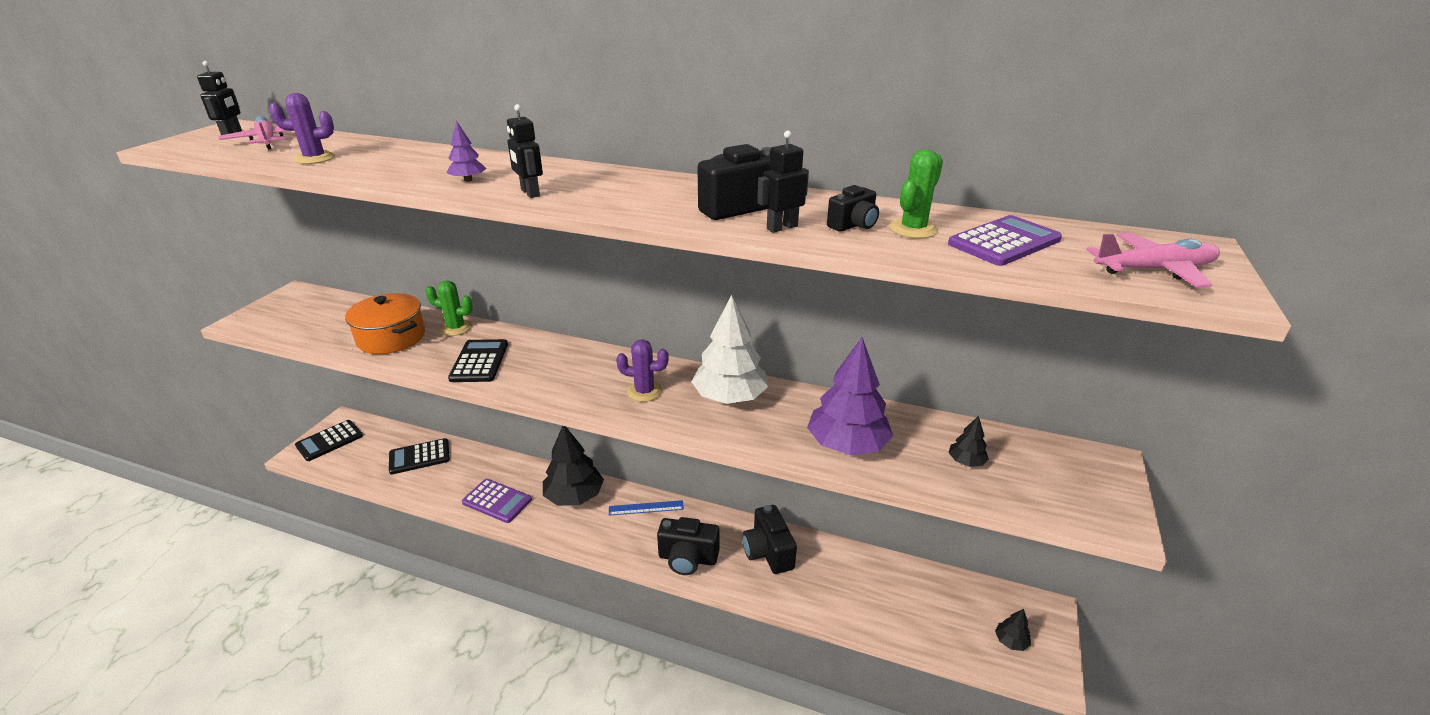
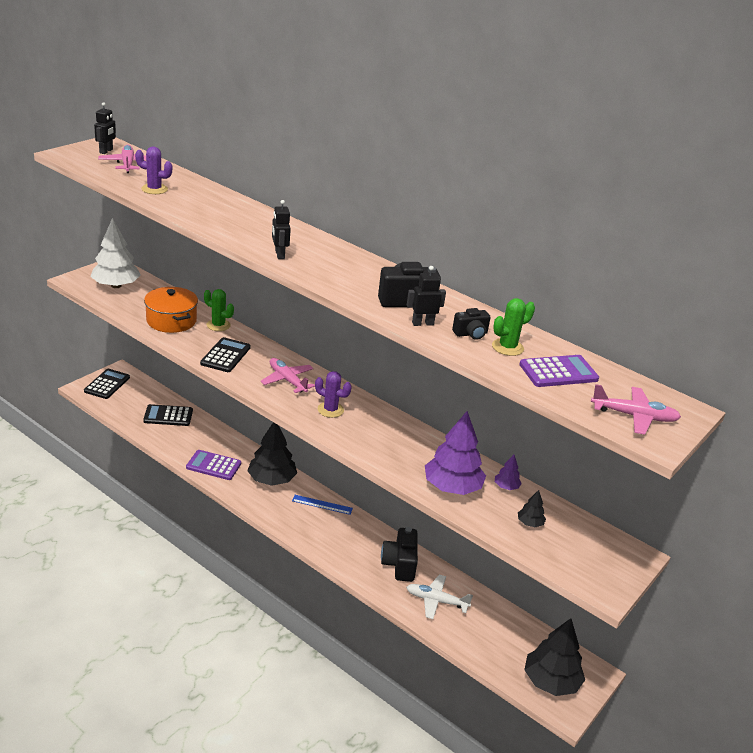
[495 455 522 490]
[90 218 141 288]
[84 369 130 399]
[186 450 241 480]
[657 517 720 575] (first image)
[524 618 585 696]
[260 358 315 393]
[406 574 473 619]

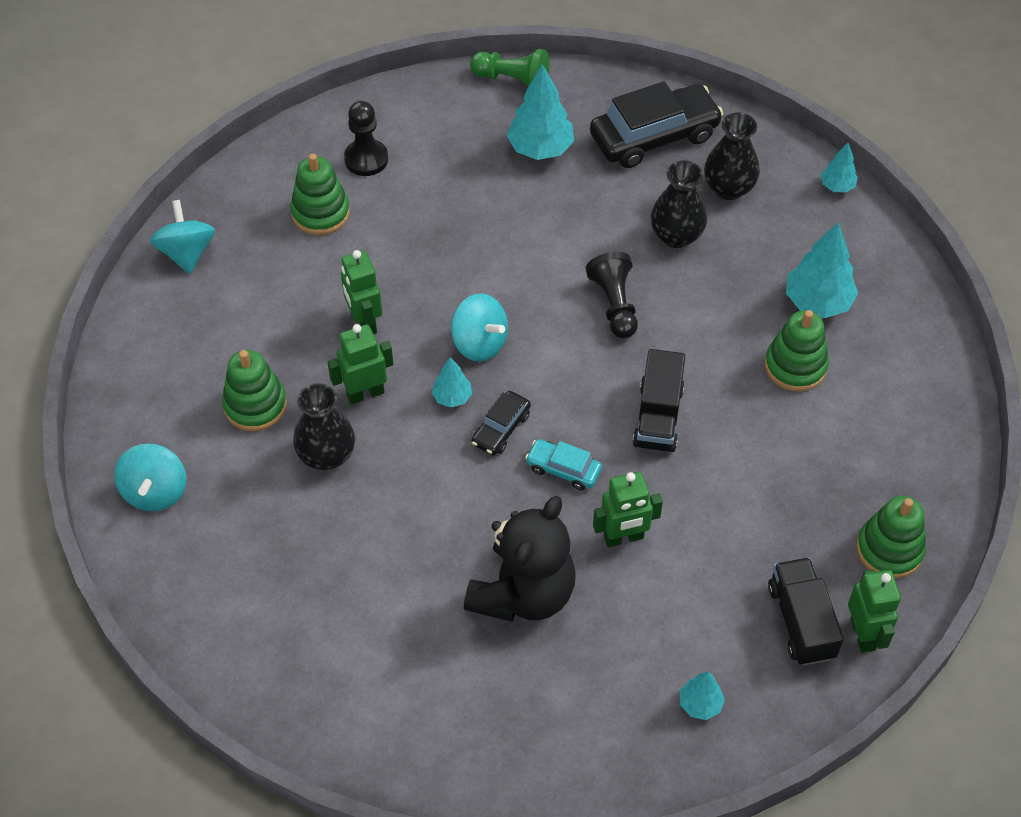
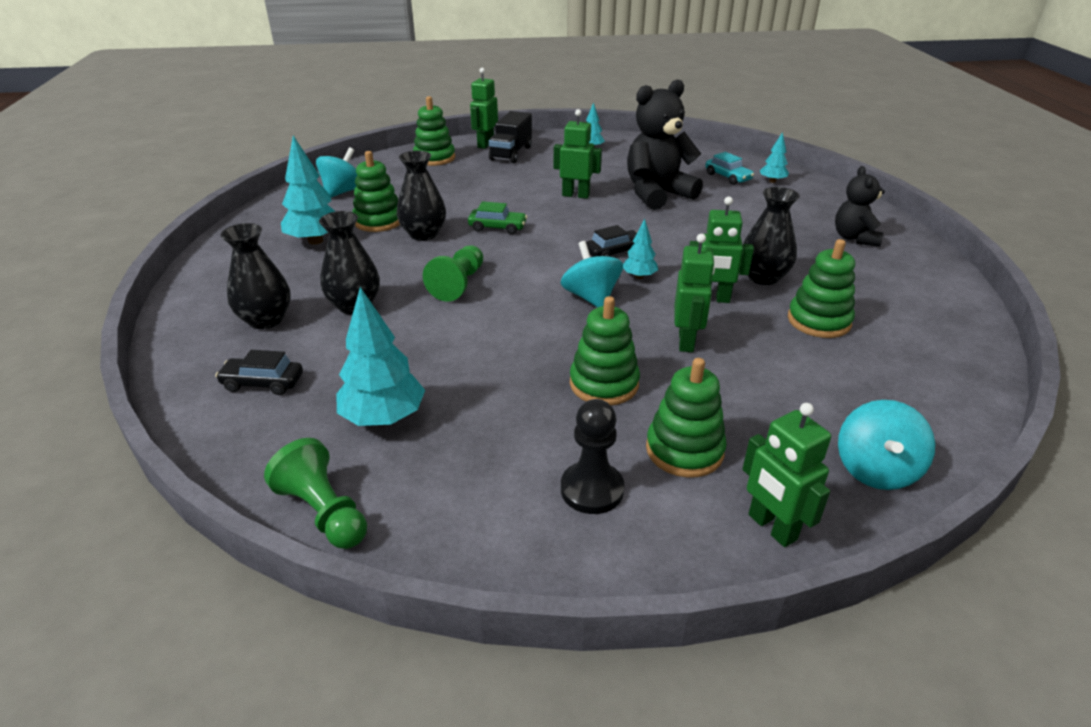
[215 350 303 395]
[760 132 789 183]
[423 245 483 302]
[468 201 527 234]
[705 152 754 185]
[316 147 357 198]
[397 151 446 241]
[835 166 885 247]
[570 296 640 405]
[742 403 831 547]

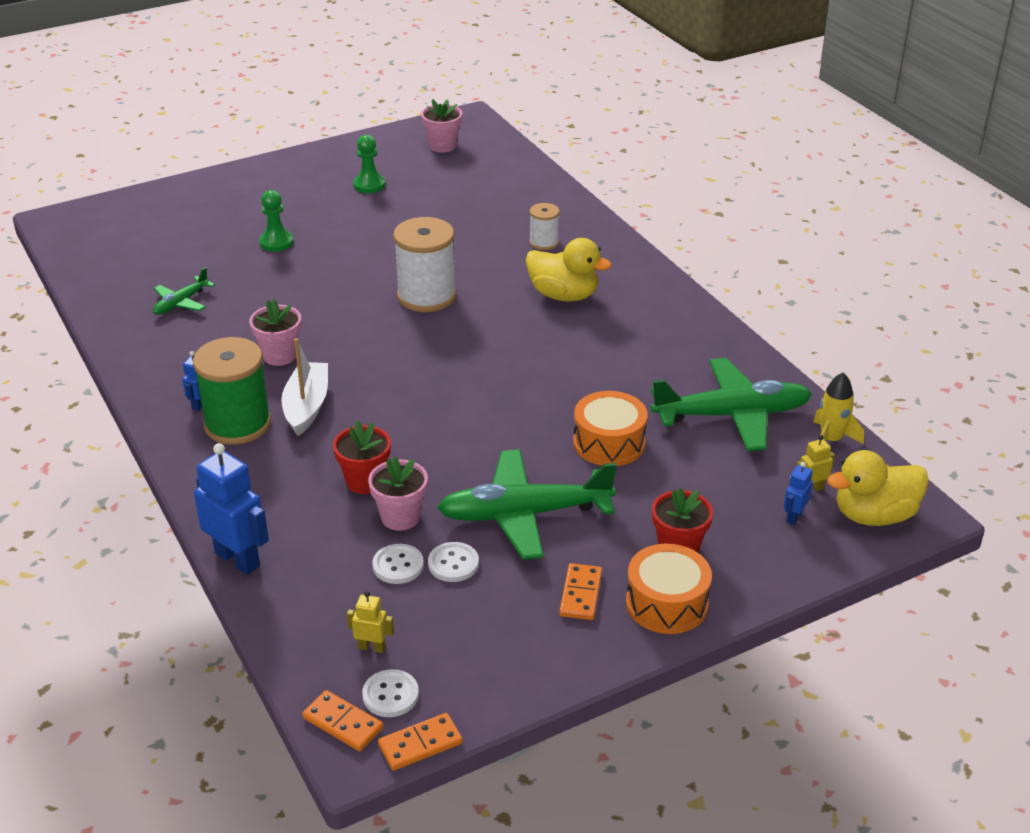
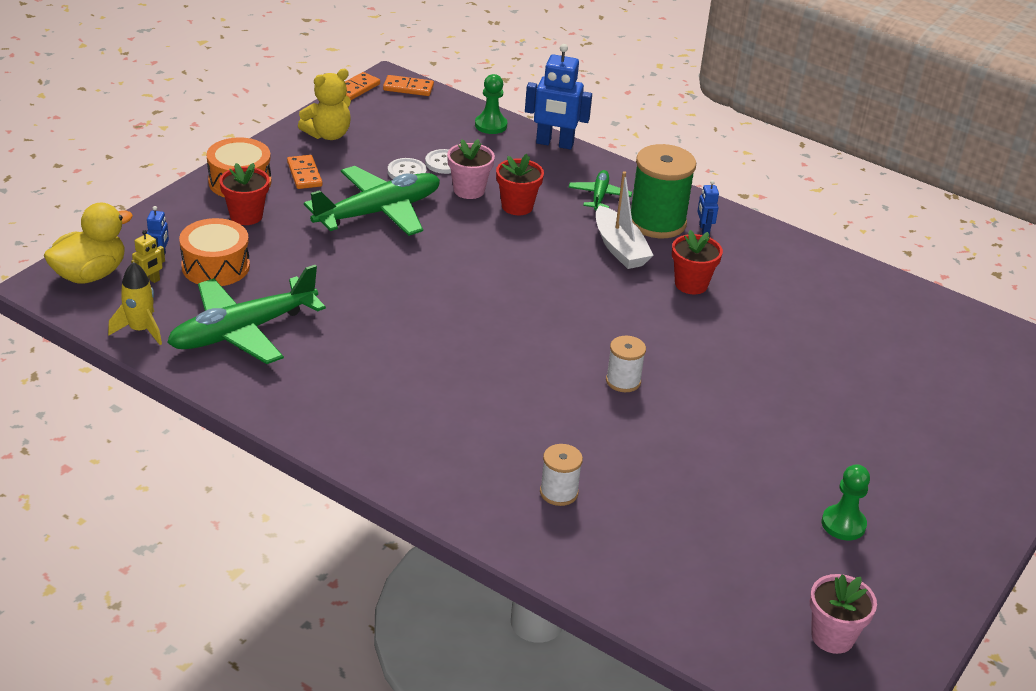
[475 74 507 134]
[606 336 646 392]
[526 238 612 301] (first image)
[568 170 632 210]
[672 230 723 294]
[179 218 250 286]
[347 591 394 653] (first image)
[362 669 419 717] (first image)
[298 69 351 140]

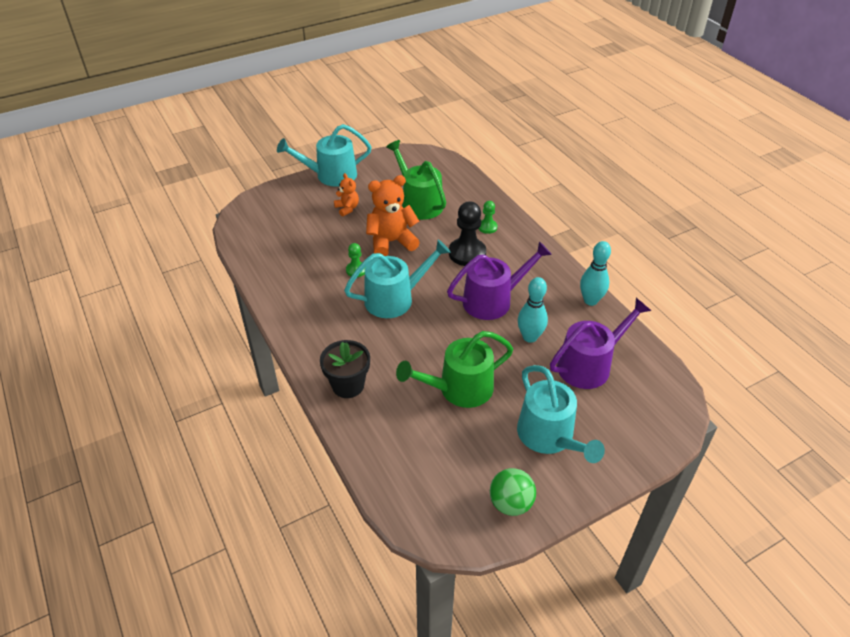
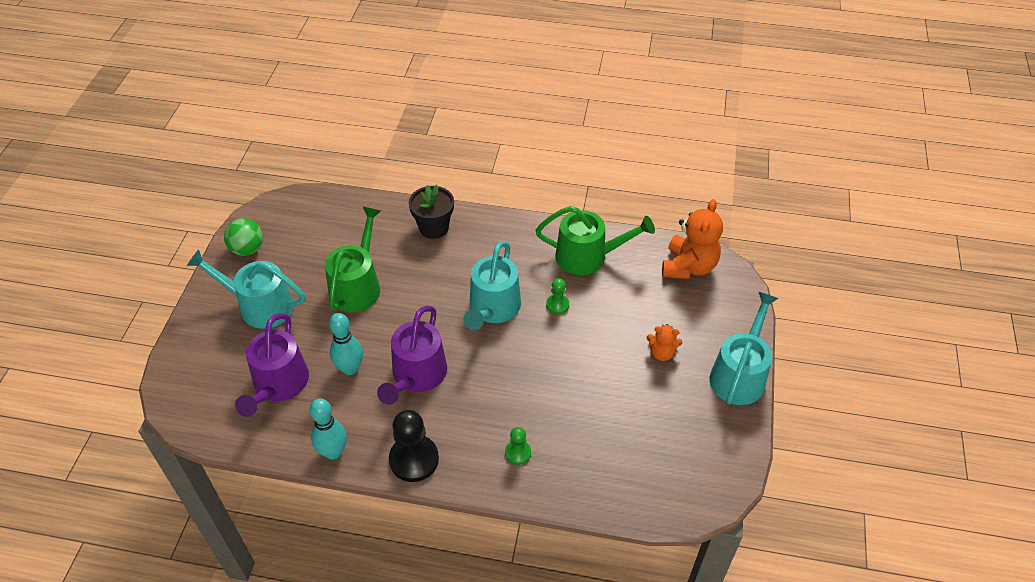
[536 206 655 275]
[662 199 723 279]
[389 410 439 482]

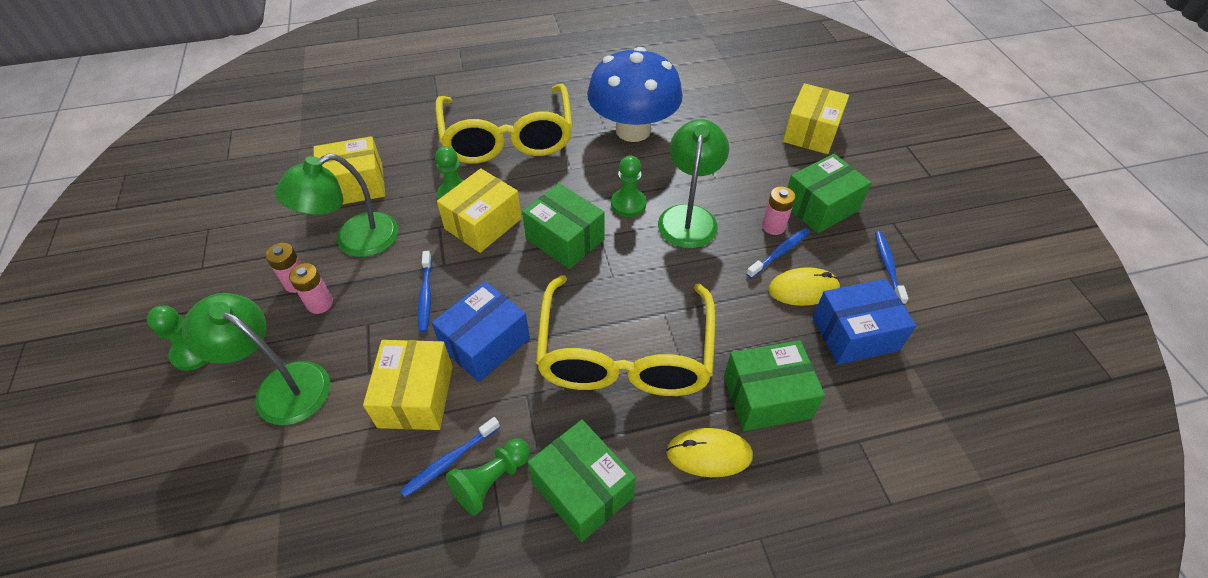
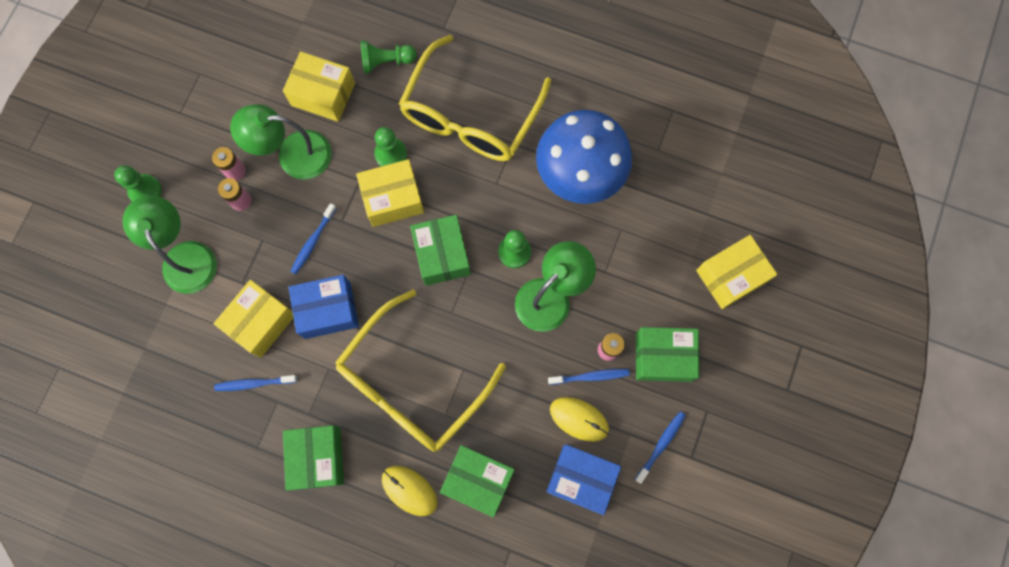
[361 40 417 74]

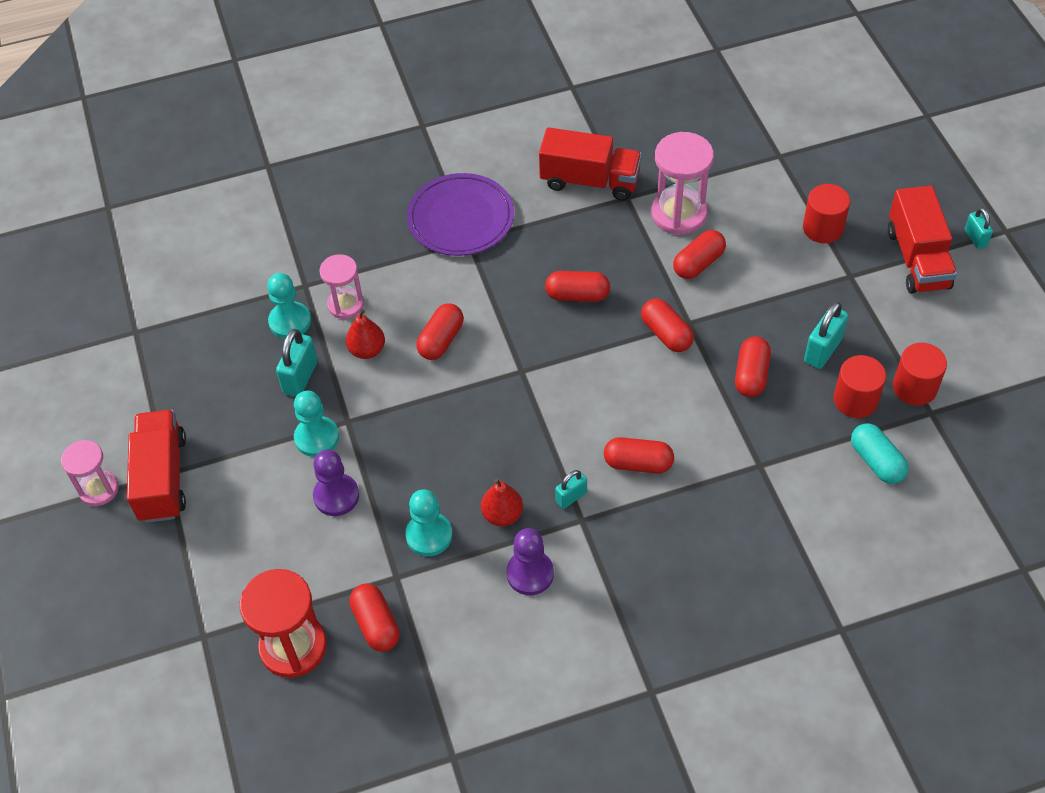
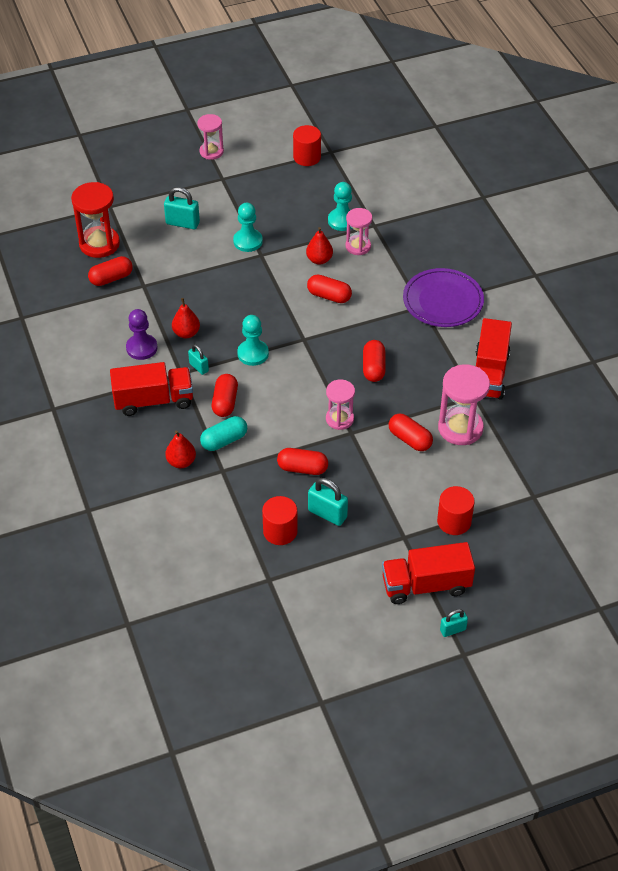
[326 379 355 430]
[164 187 200 229]
[293 125 321 166]
[110 362 193 416]
[200 416 247 451]
[313 450 359 516] (first image)
[237 315 269 366]
[165 430 196 468]

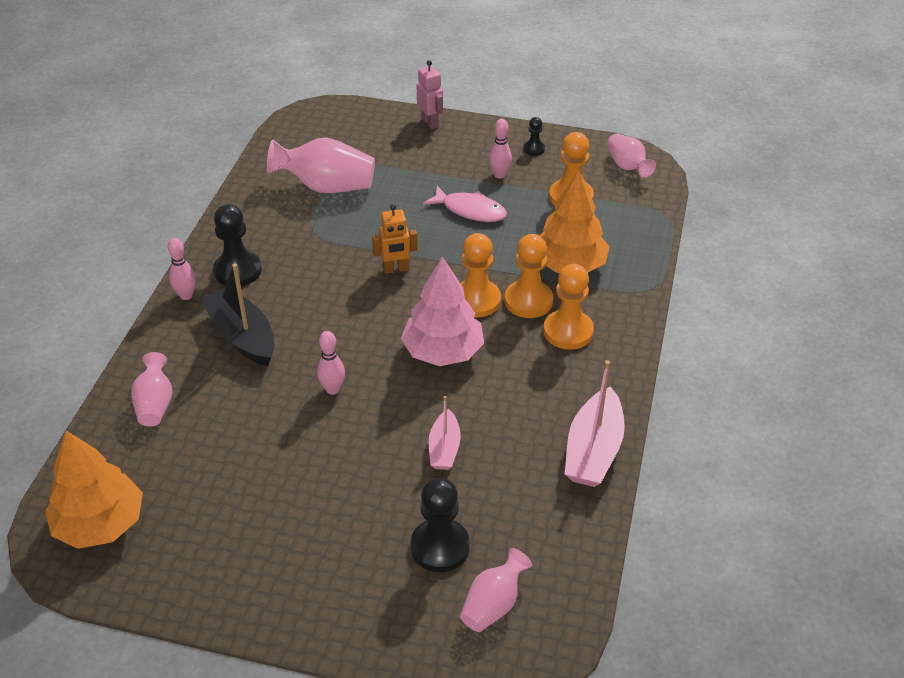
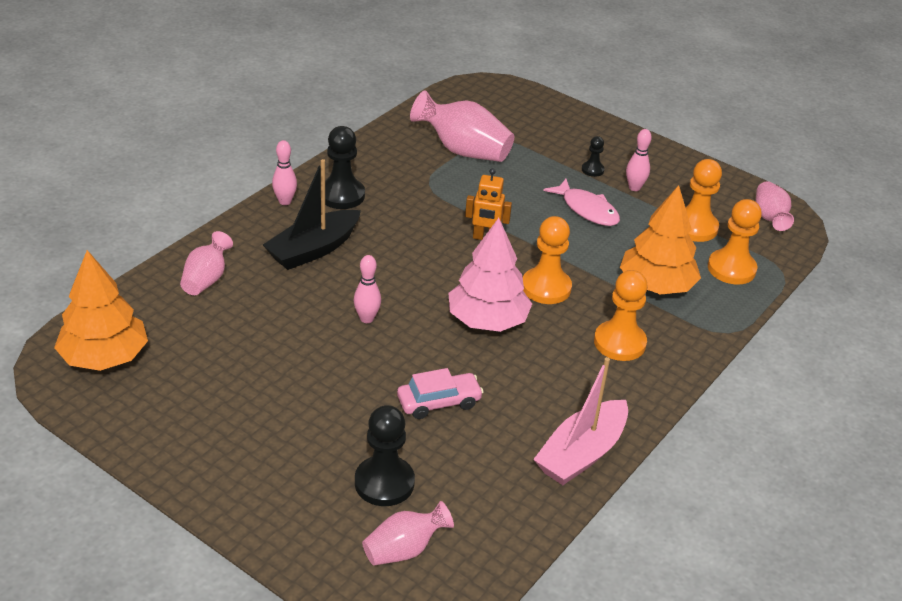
[417 60 443 129] (first image)
[582 136 604 177]
[708 199 762 285]
[263 159 361 270]
[397 368 484 419]

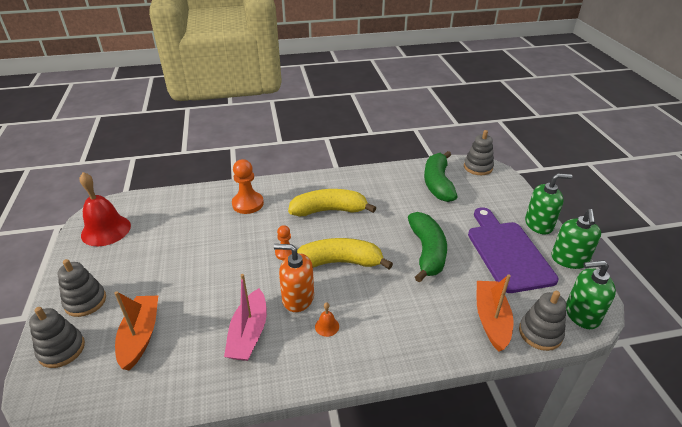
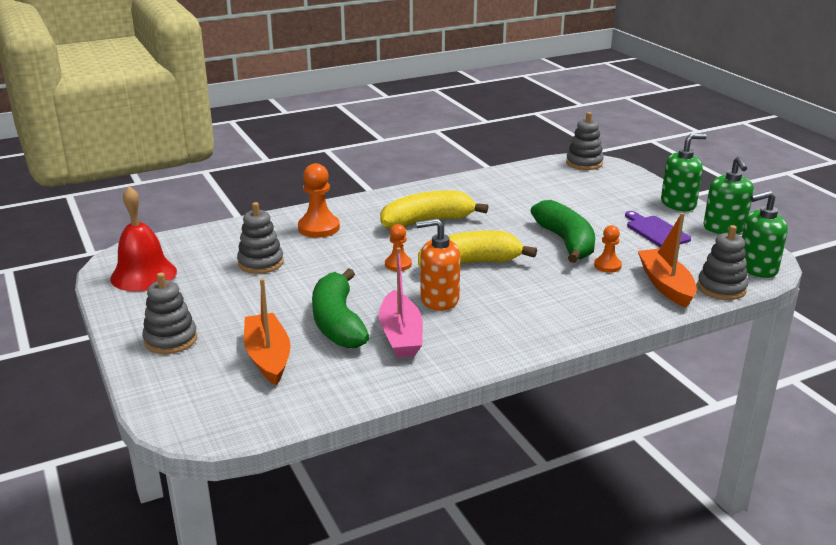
[312 268 370 348]
[625 211 691 247]
[315 302 339 337] (first image)
[237 202 284 274]
[594 225 622 273]

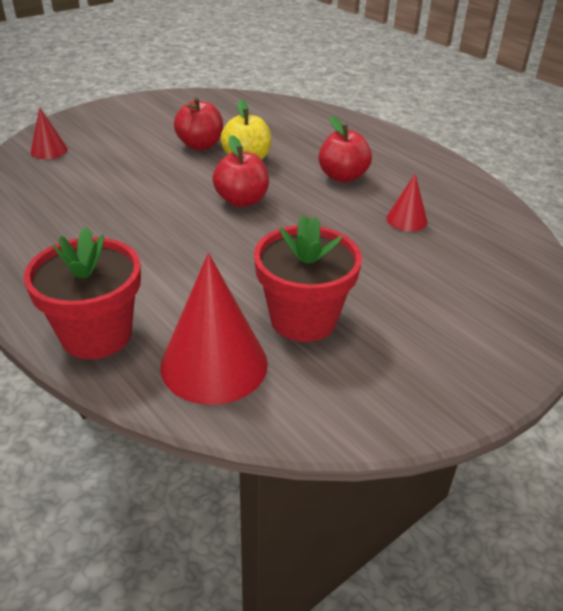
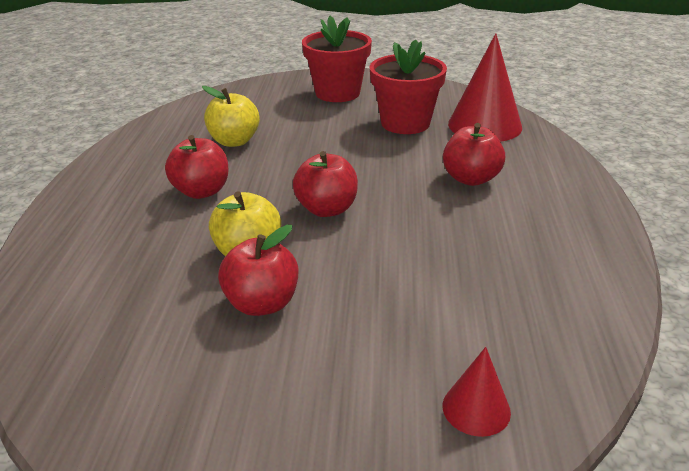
[202 86 260 147]
[302 16 372 102]
[443 123 505 186]

